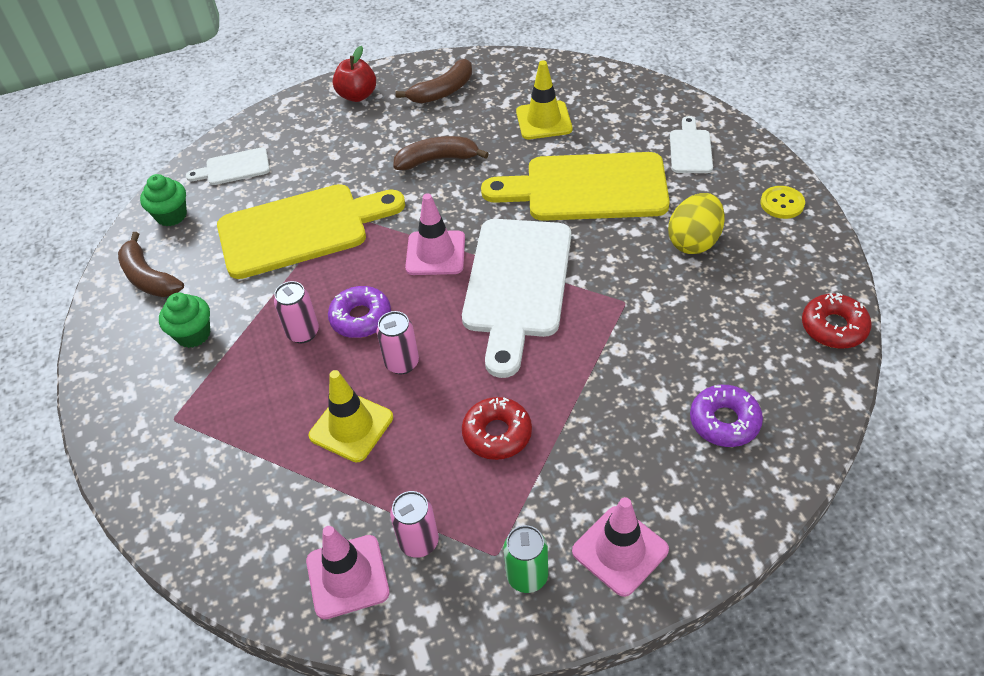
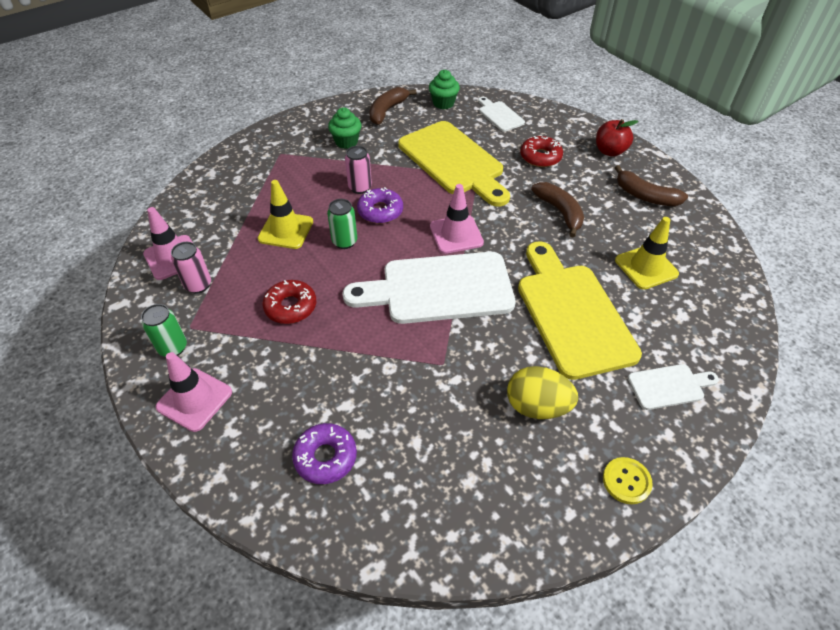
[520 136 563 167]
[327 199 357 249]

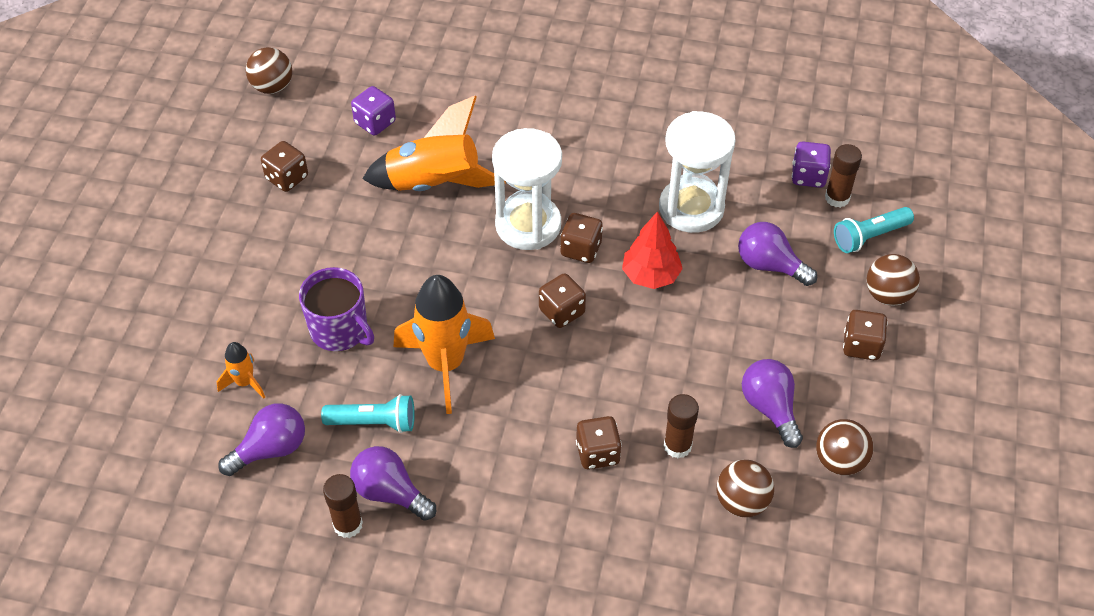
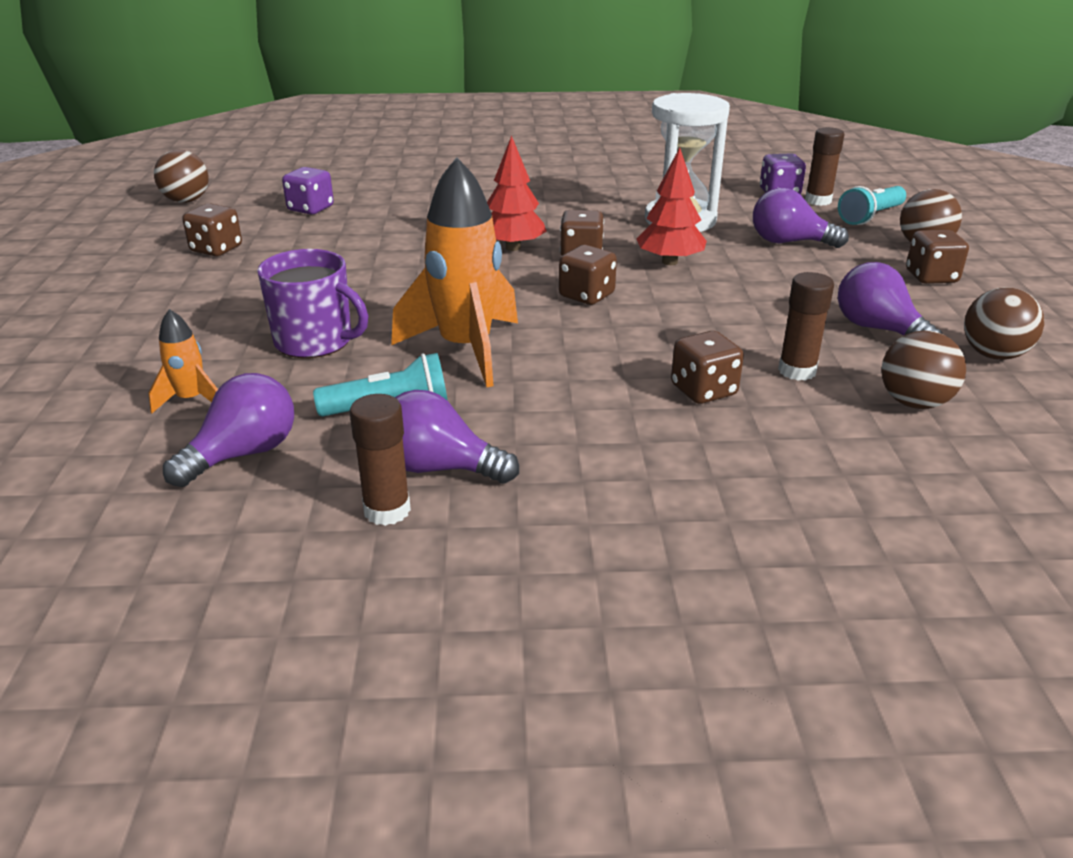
[362 96 506 191] (first image)
[487 135 547 251]

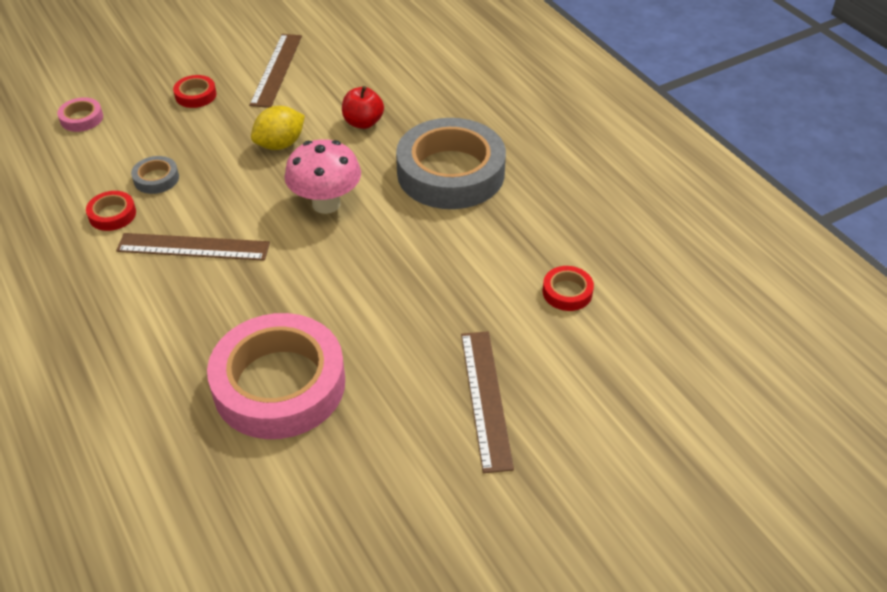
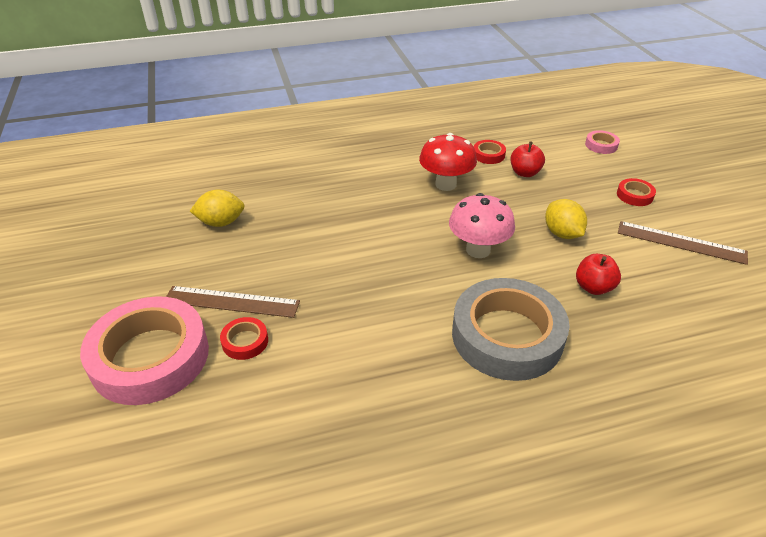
[510 141 545 177]
[419 133 477 191]
[220 317 268 360]
[80 296 209 405]
[190 189 245 227]

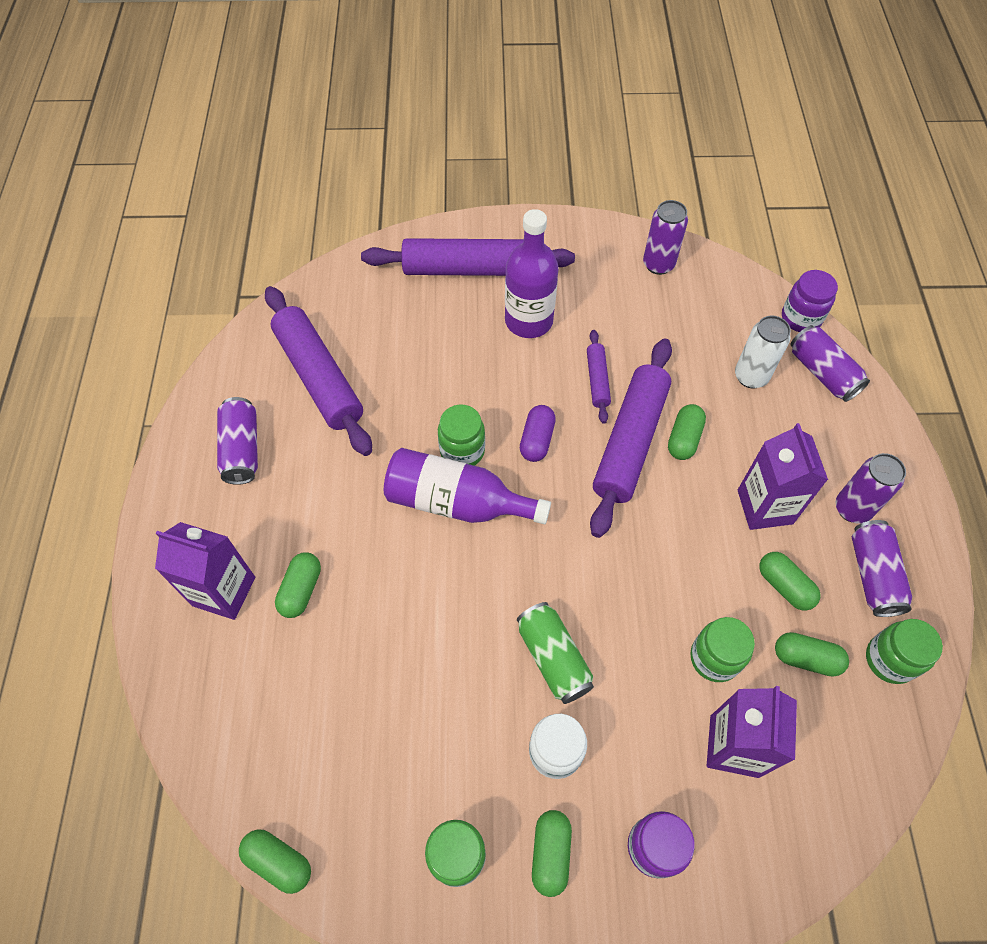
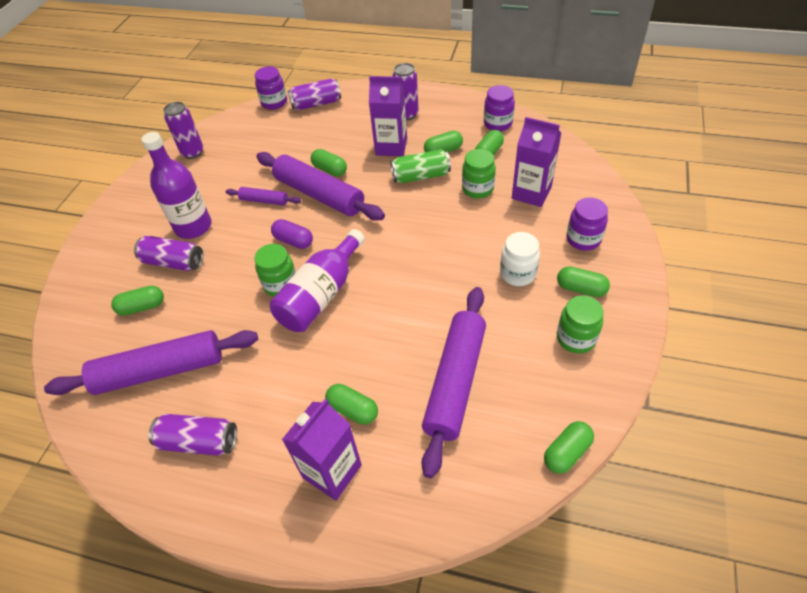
[422 287 486 478]
[735 316 791 389] (first image)
[134 235 203 271]
[390 149 451 183]
[484 85 515 131]
[111 286 164 316]

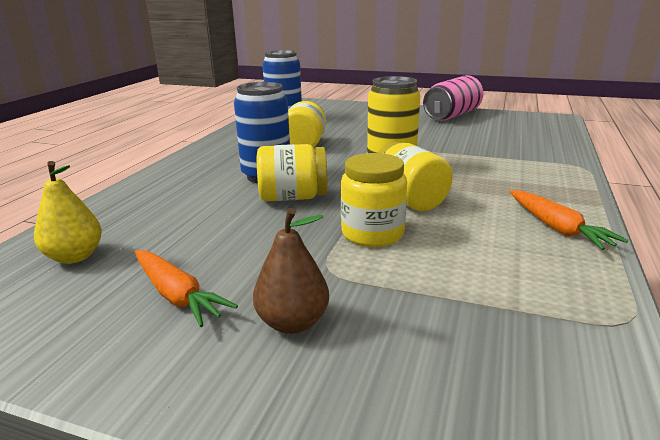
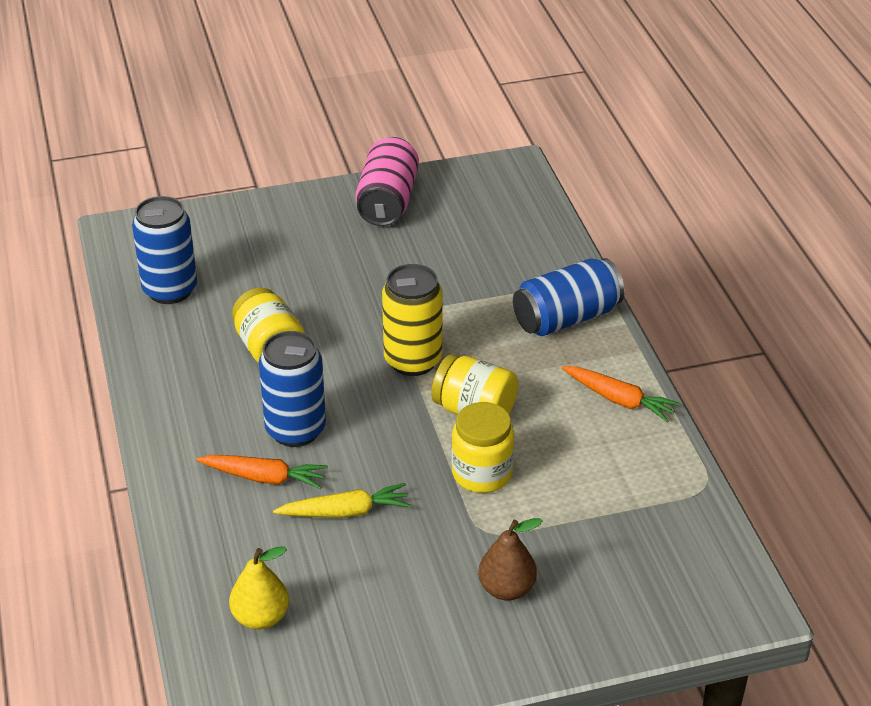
[257 144 328 201] (first image)
[196 455 328 489]
[513 258 624 336]
[273 483 411 518]

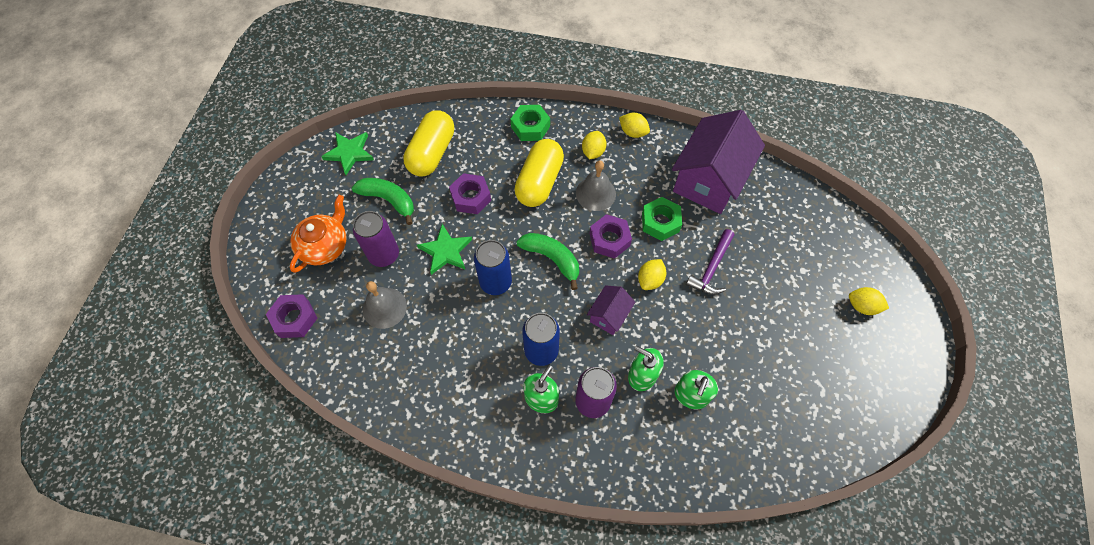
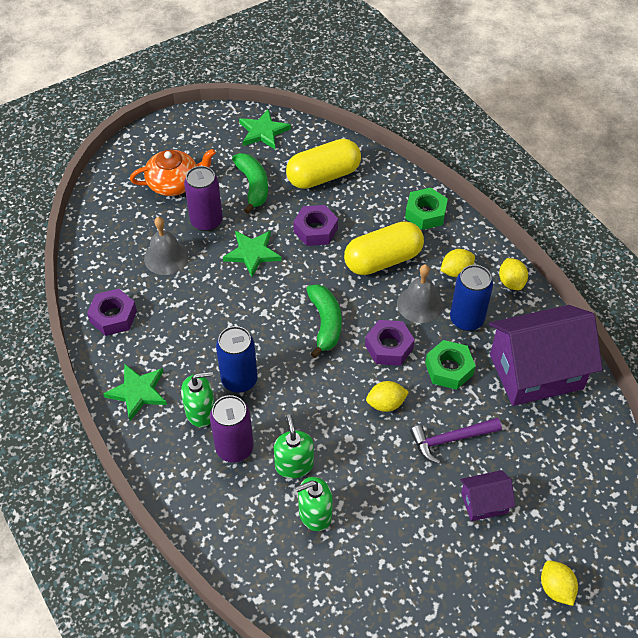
[450 265 493 331]
[460 470 515 521]
[87 289 137 336]
[103 364 167 421]

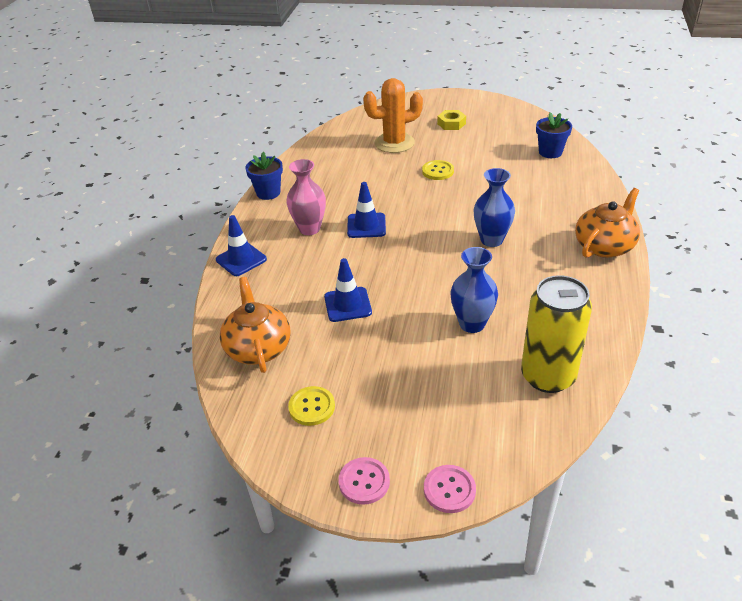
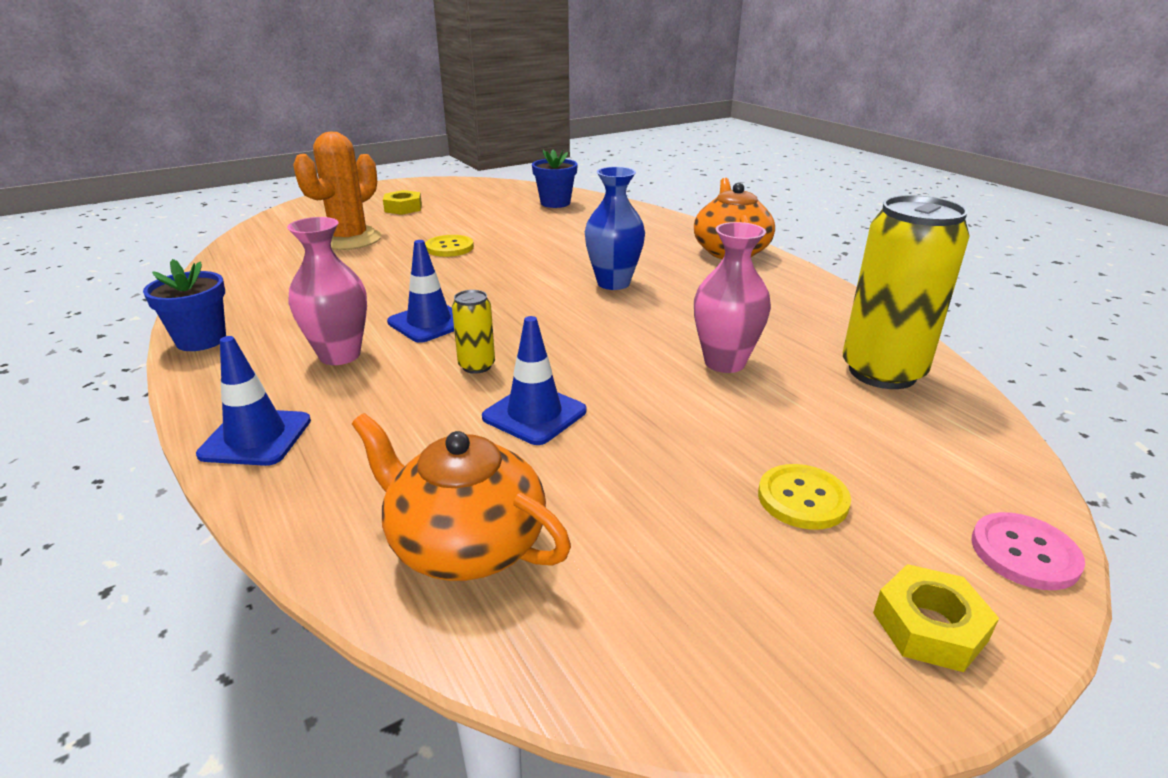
[694 222 771 373]
[758 464 851 530]
[873 564 999 672]
[452 290 495 374]

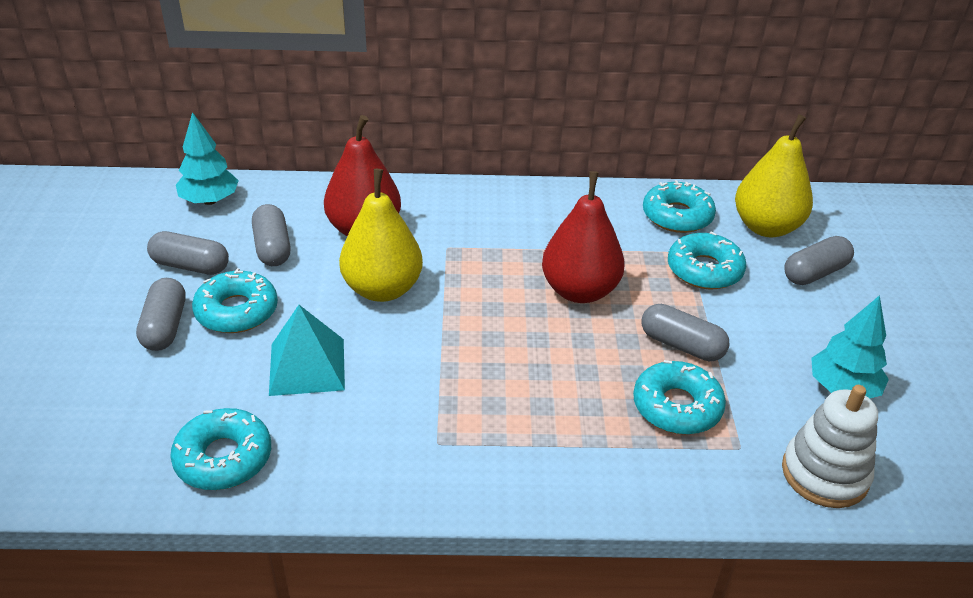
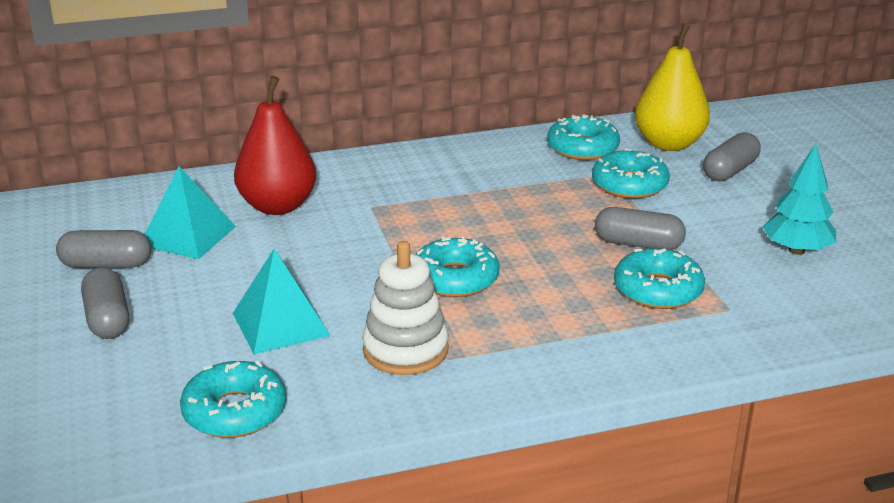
[176 112 239 205] (first image)
[339 169 423 302] (first image)
[542 171 625 303] (first image)
[144 166 236 259]
[416 236 500 297]
[362 241 449 375]

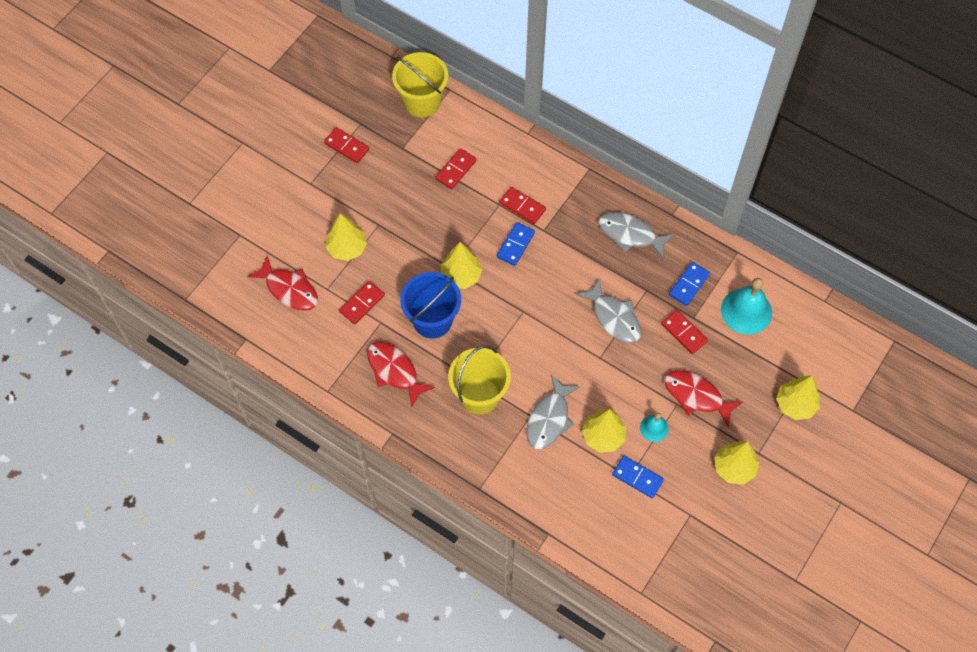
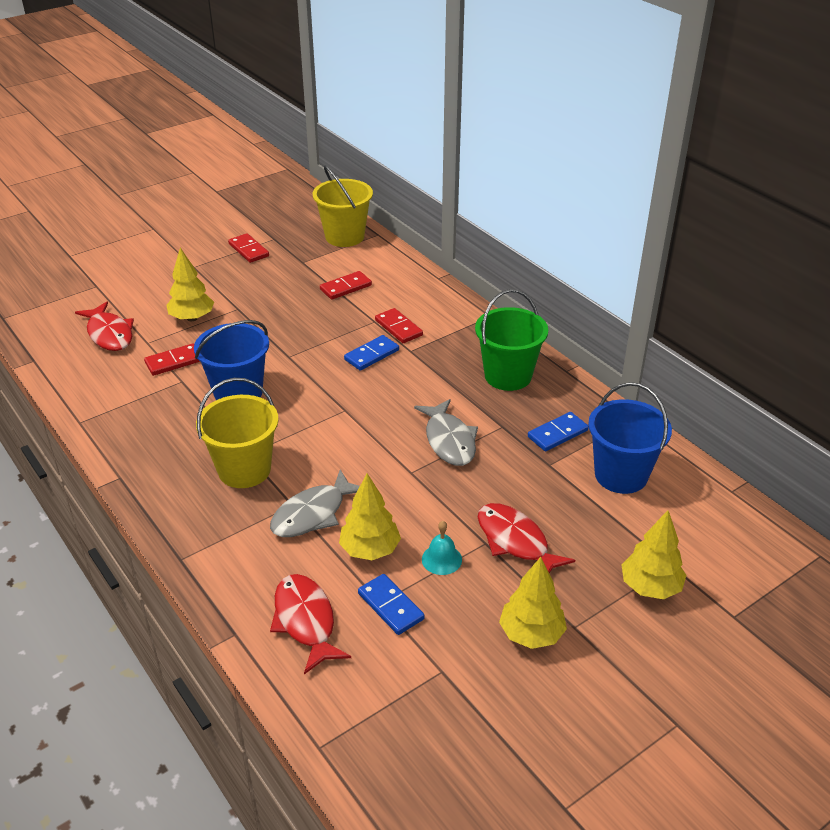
[475 289 548 391]
[441 242 482 289] (first image)
[588 382 672 494]
[661 310 708 354] (first image)
[270 574 351 674]

